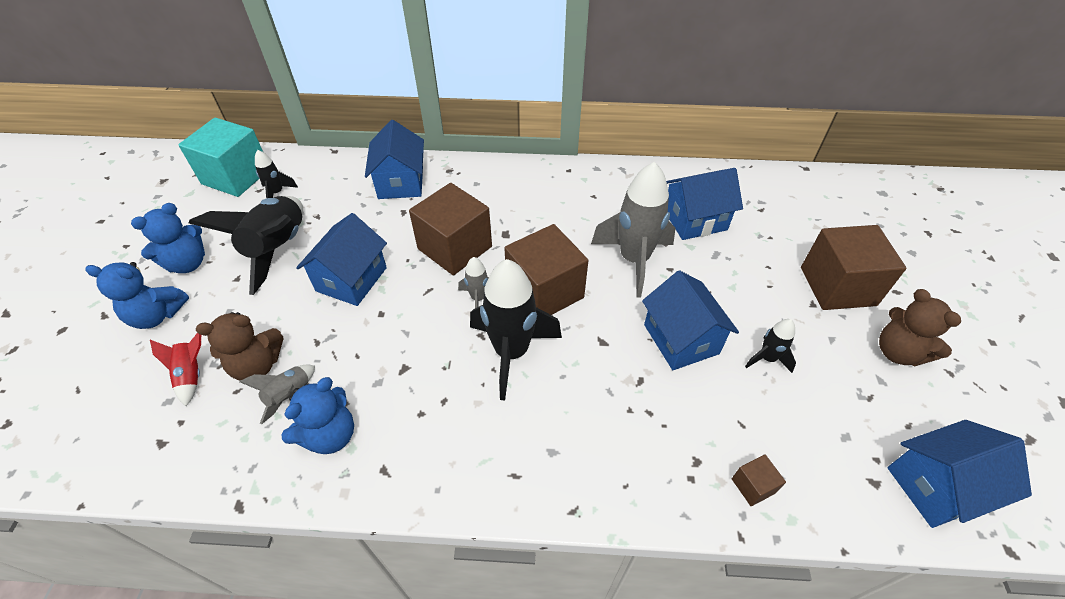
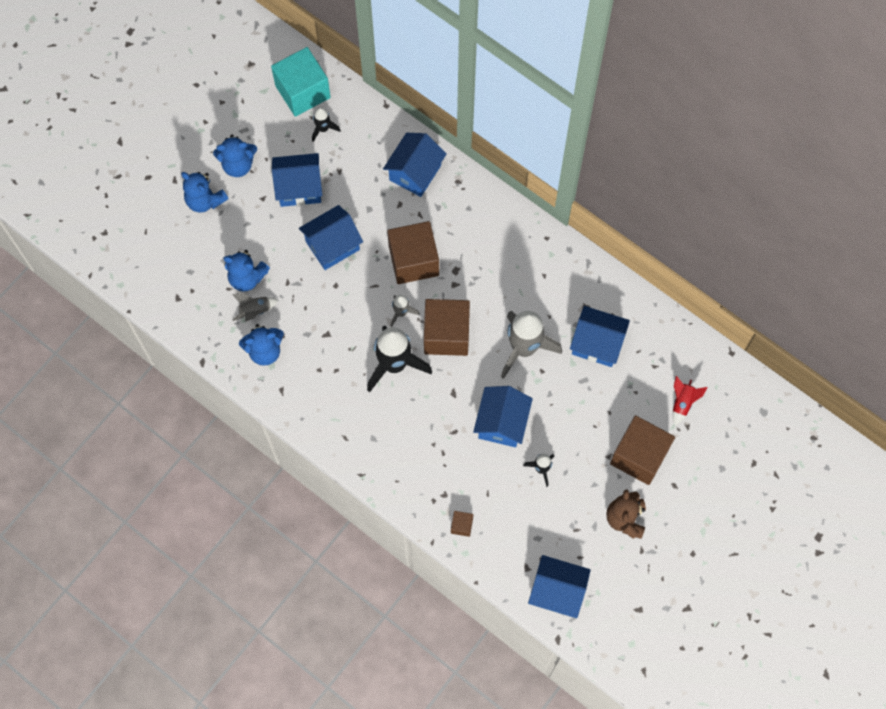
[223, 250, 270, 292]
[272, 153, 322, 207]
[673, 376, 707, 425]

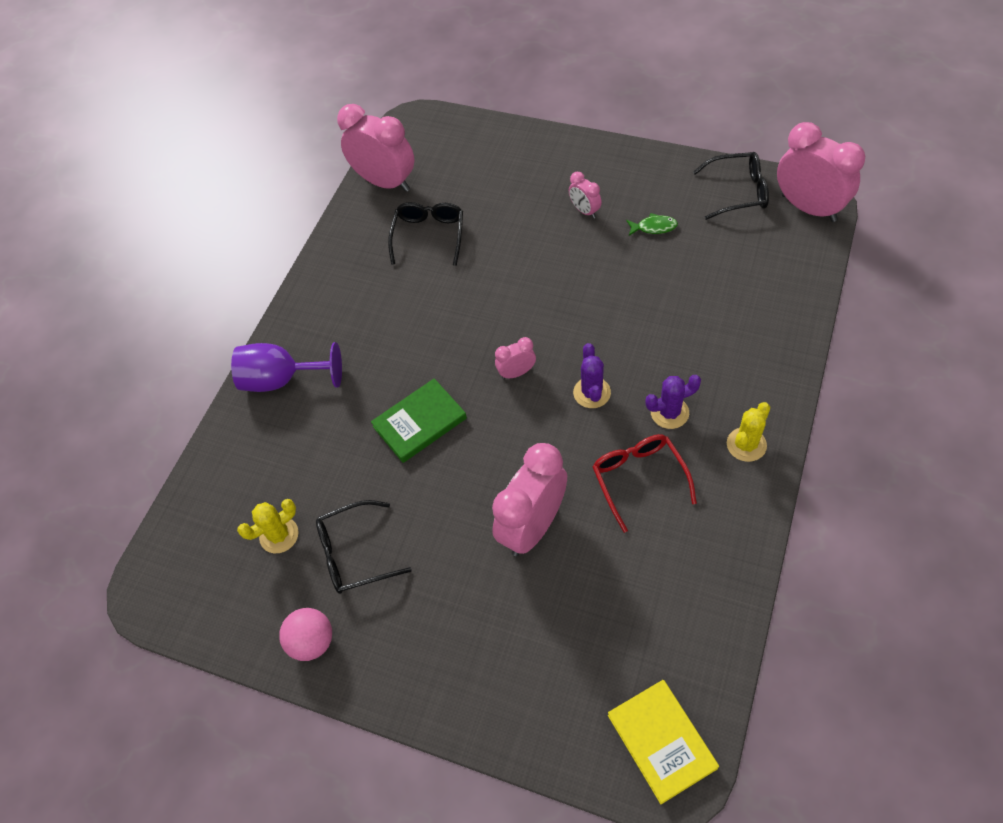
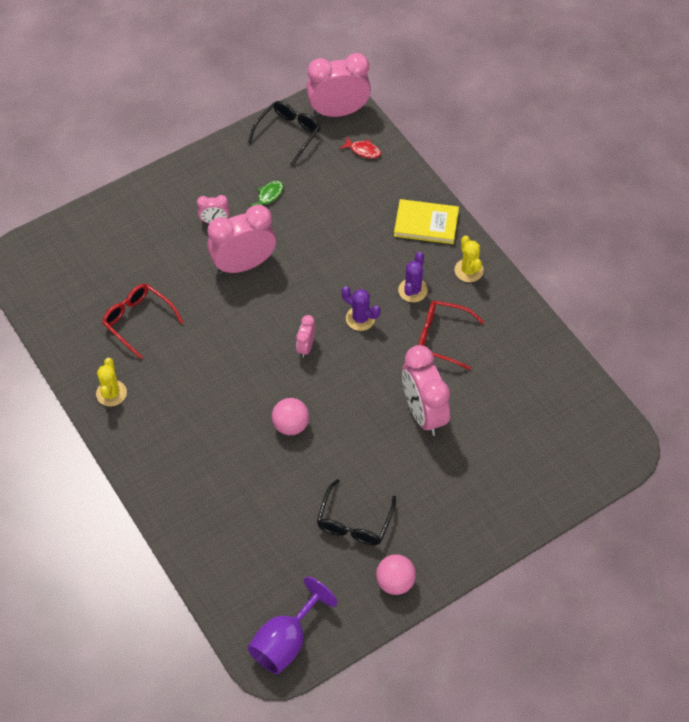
[96, 358, 127, 407]
[102, 284, 184, 359]
[207, 205, 276, 274]
[247, 577, 337, 674]
[272, 398, 309, 435]
[340, 137, 381, 159]
[394, 199, 459, 244]

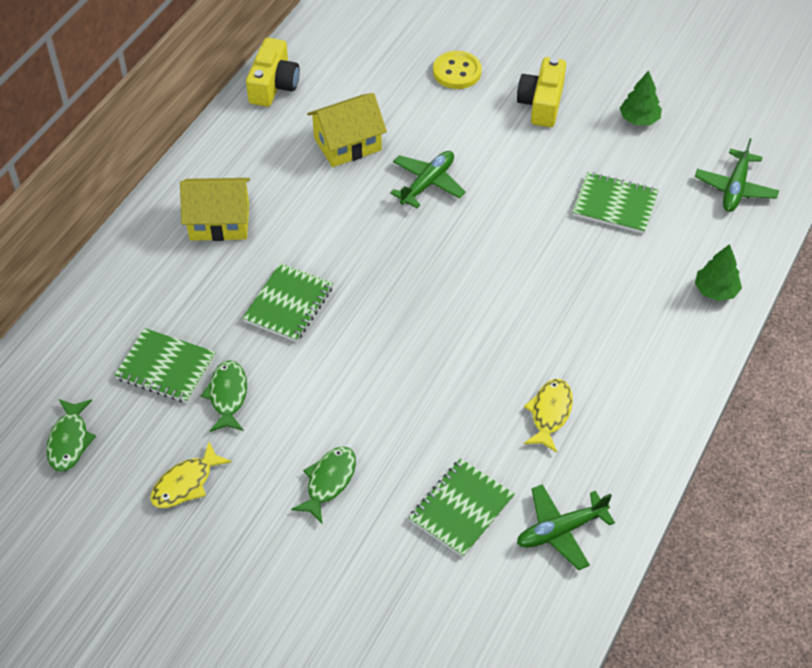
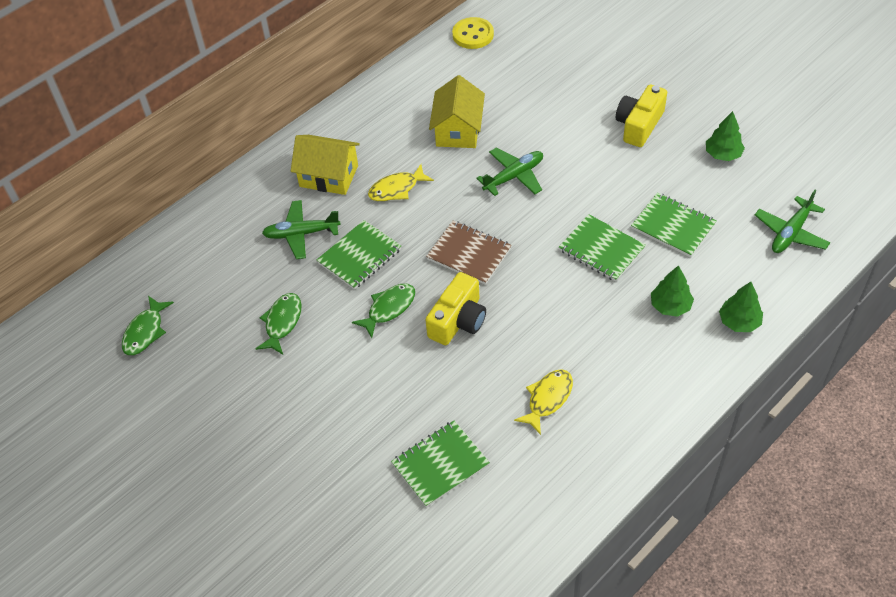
[262, 200, 341, 259]
[352, 284, 415, 338]
[368, 164, 434, 201]
[425, 272, 486, 345]
[426, 221, 512, 285]
[429, 75, 485, 148]
[452, 17, 494, 49]
[559, 214, 646, 282]
[651, 265, 694, 317]

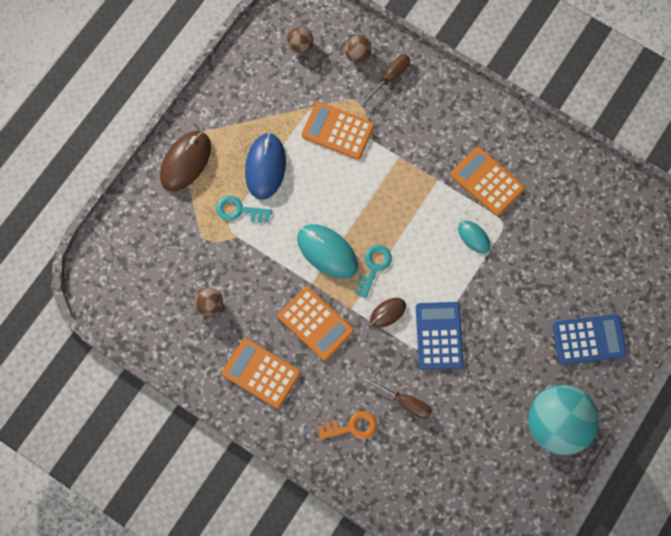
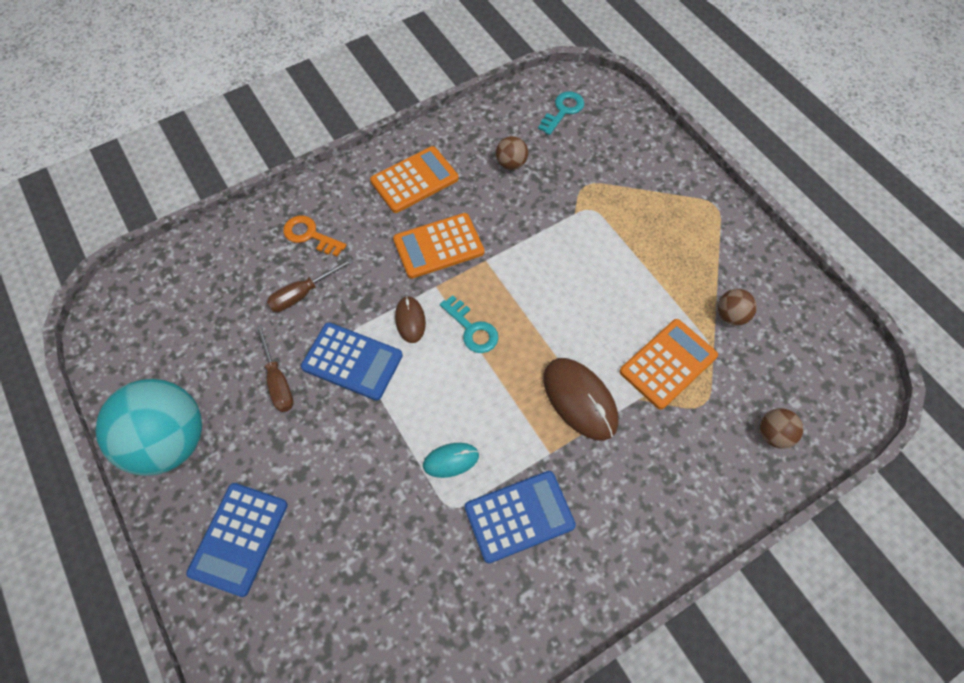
[256, 325, 294, 412]
[283, 215, 346, 257]
[465, 471, 576, 564]
[538, 92, 584, 135]
[544, 358, 618, 441]
[718, 289, 757, 326]
[245, 133, 286, 200] (first image)
[297, 224, 358, 279] (first image)

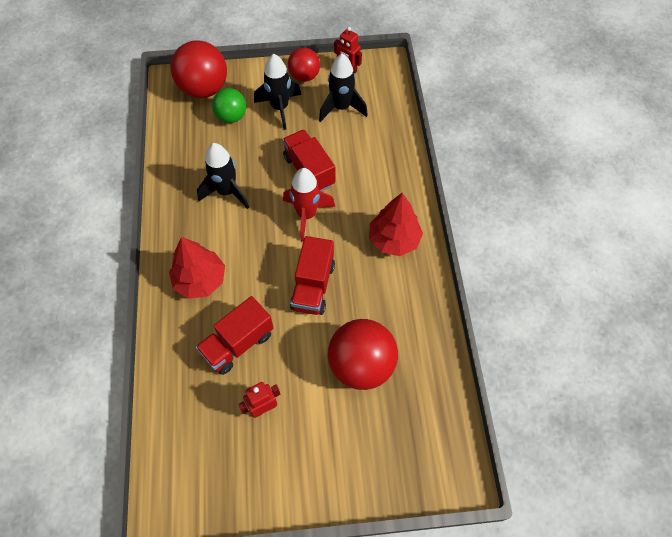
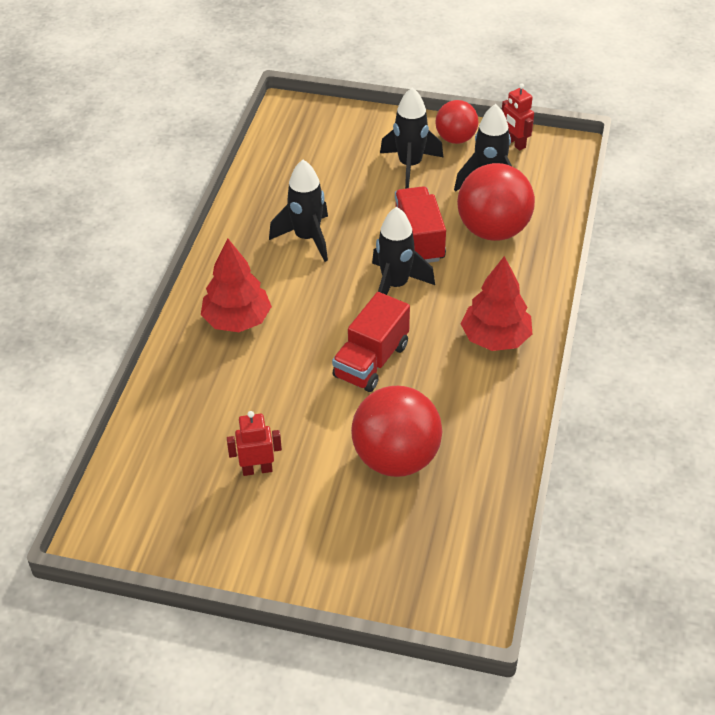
[372, 207, 435, 295]
[457, 163, 535, 241]
[196, 296, 274, 375] (first image)
[212, 88, 246, 123] (first image)

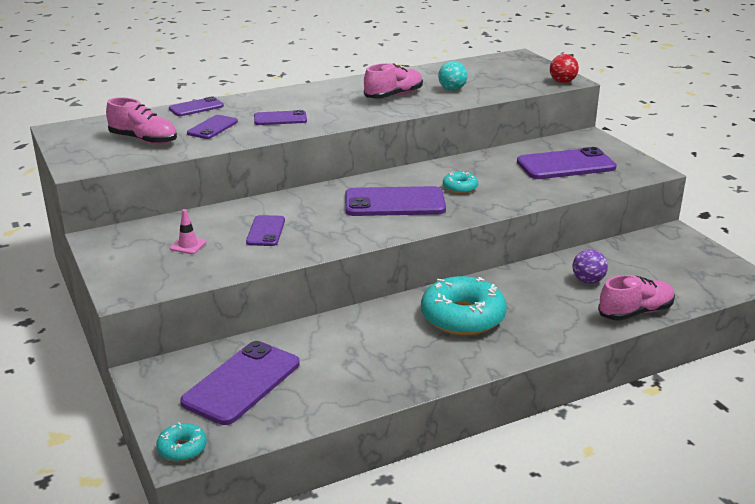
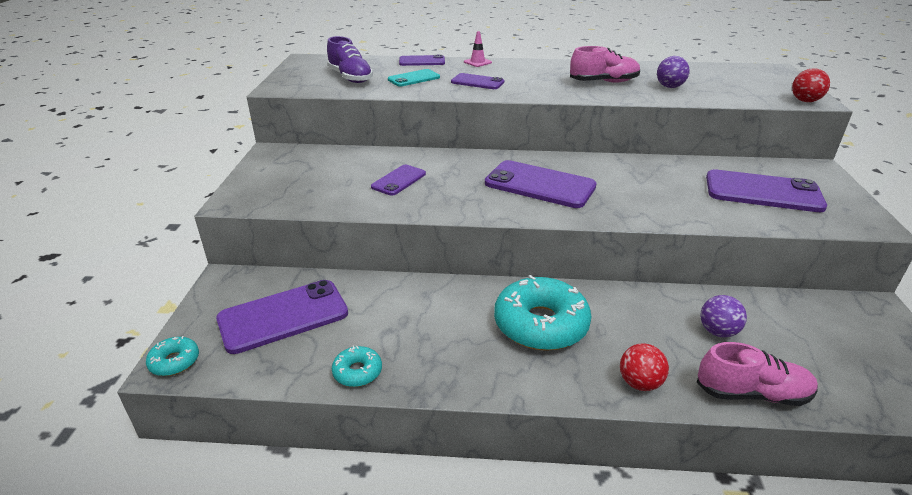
[327, 36, 373, 83]
[332, 345, 382, 387]
[388, 69, 440, 86]
[464, 31, 492, 67]
[620, 343, 669, 391]
[657, 56, 690, 88]

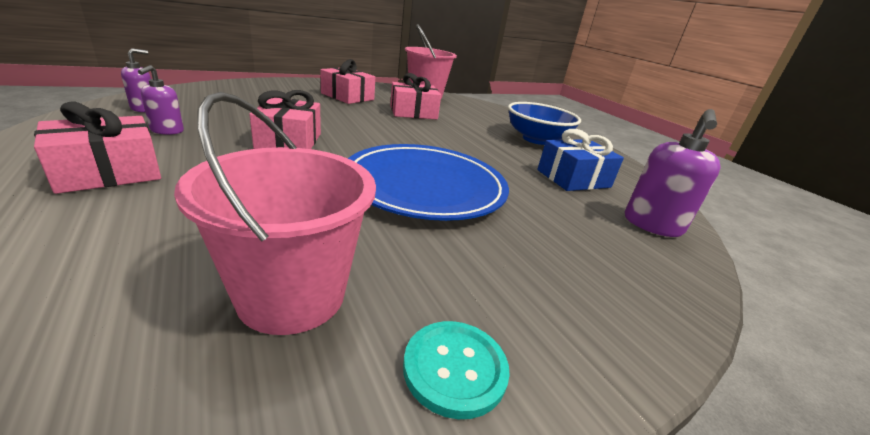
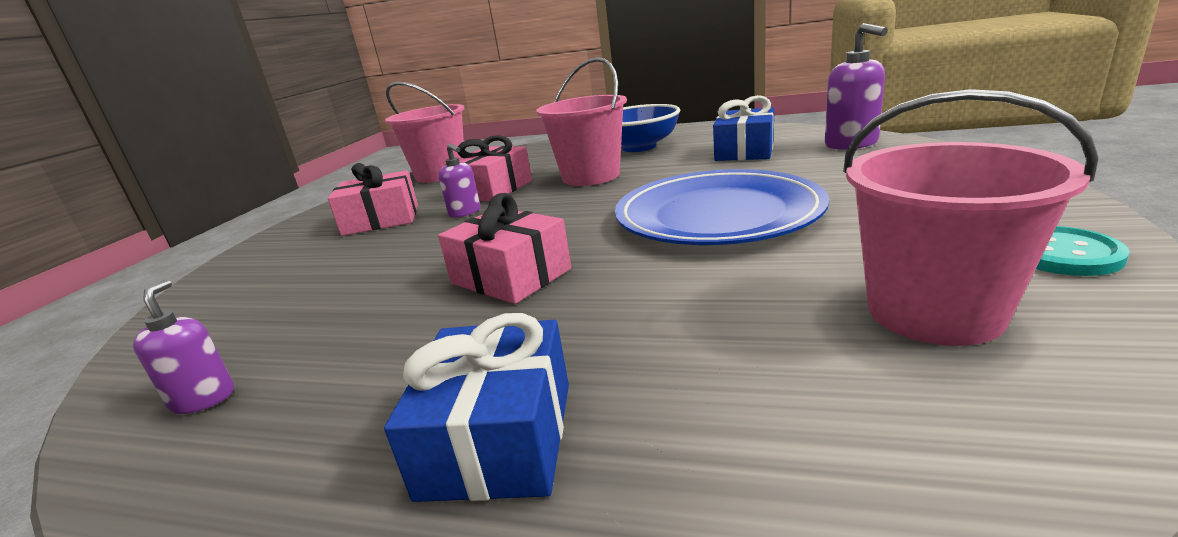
[384, 313, 569, 502]
[438, 143, 480, 218]
[536, 57, 627, 186]

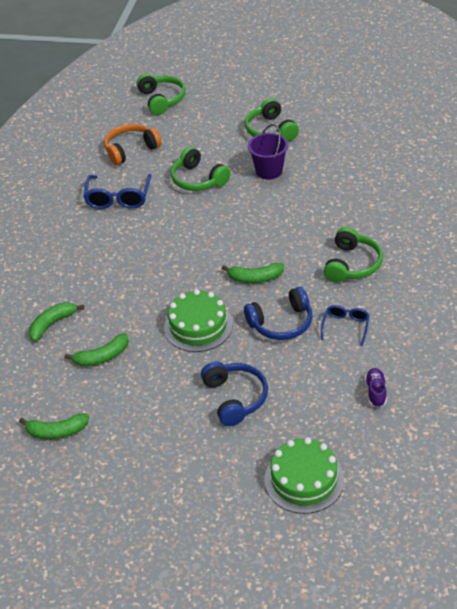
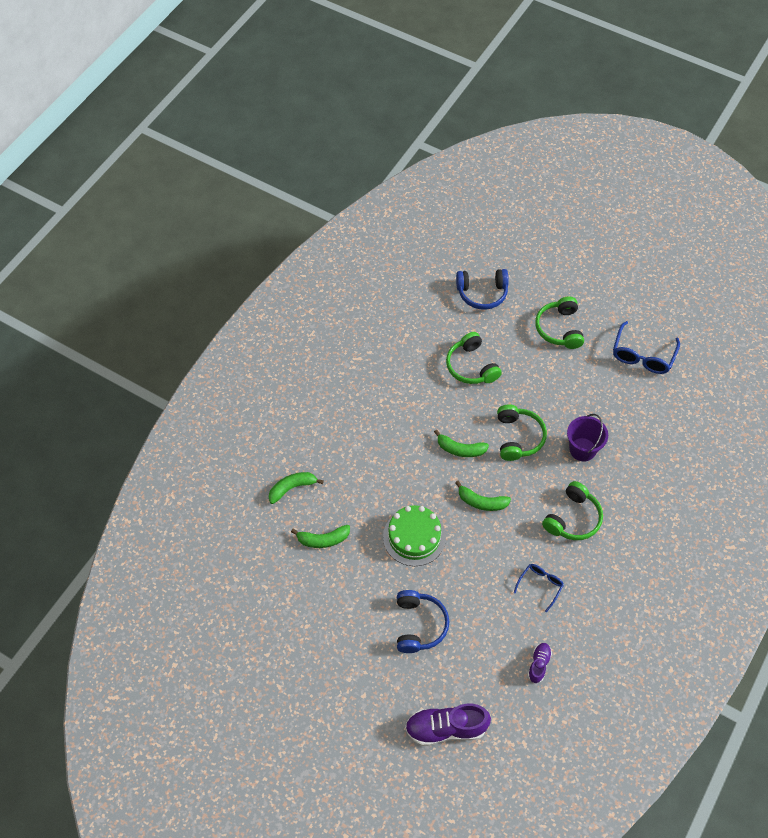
[405, 704, 491, 746]
[434, 429, 489, 457]
[456, 269, 509, 310]
[497, 404, 547, 461]
[567, 414, 608, 462]
[613, 321, 680, 374]
[104, 124, 162, 165] (first image)

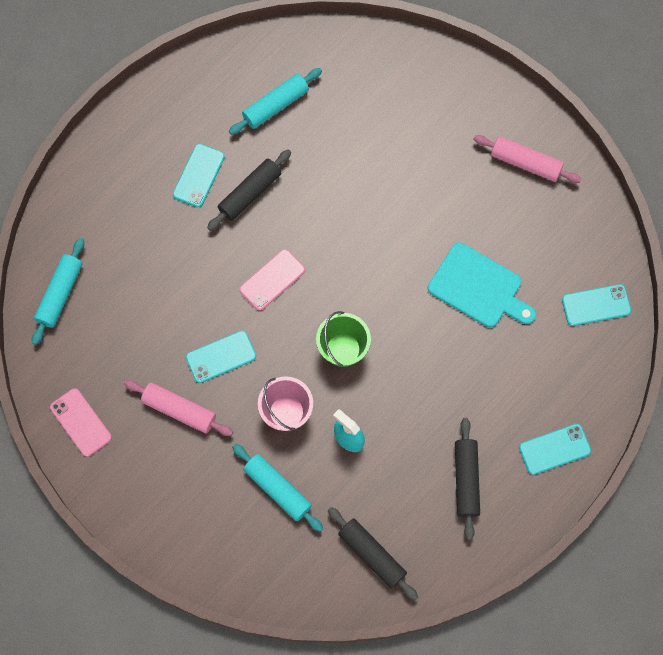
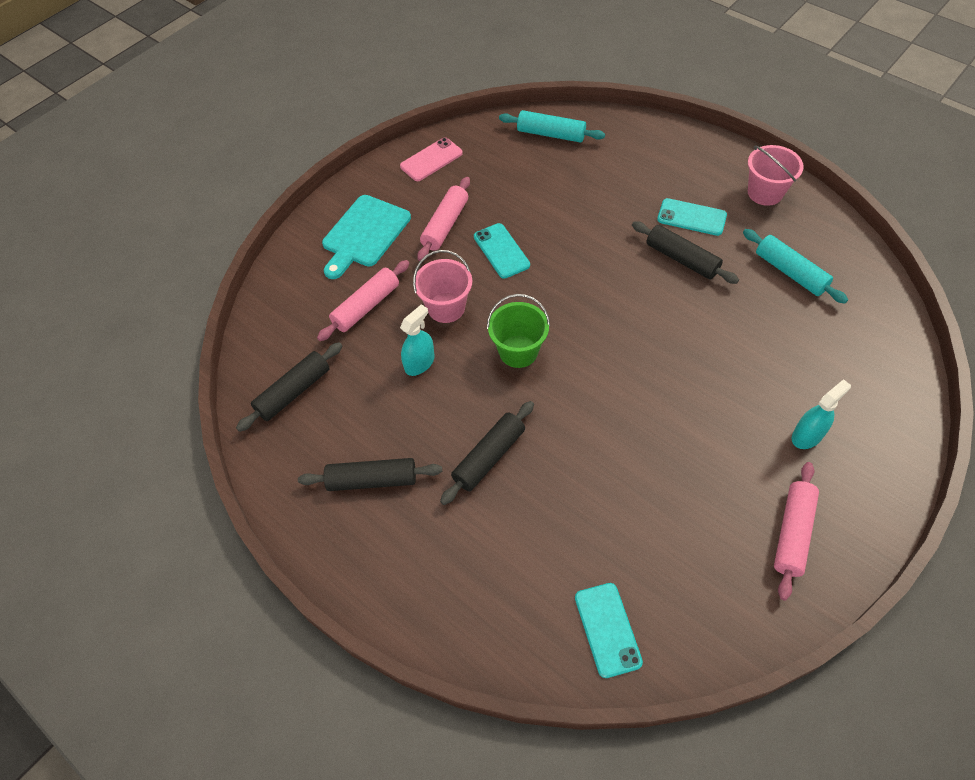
[317, 260, 409, 341]
[322, 195, 411, 279]
[440, 401, 534, 505]
[748, 145, 804, 206]
[792, 379, 851, 449]
[240, 249, 305, 311] (first image)
[519, 424, 591, 475] (first image)

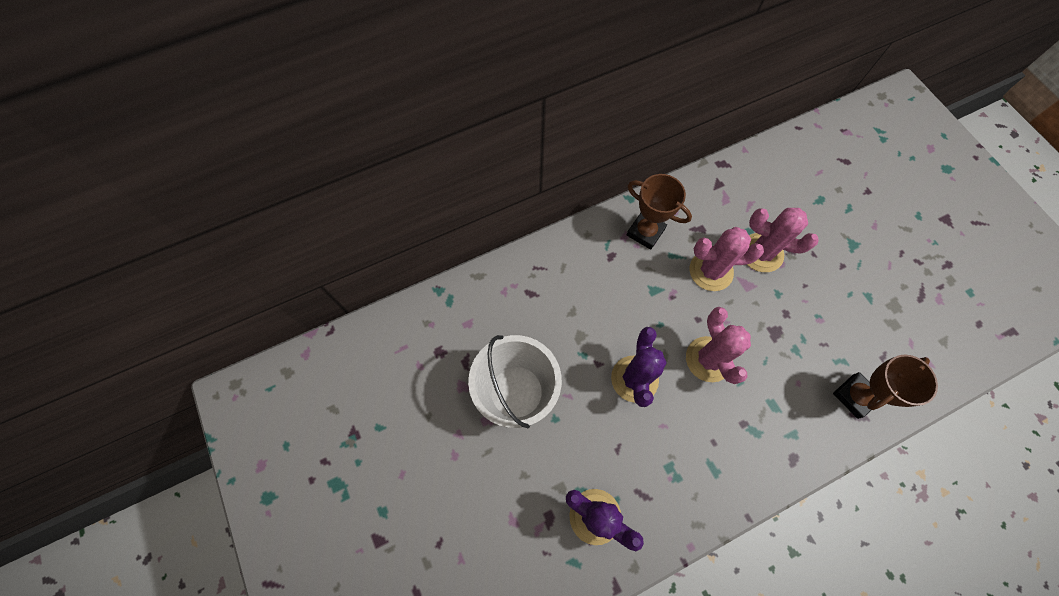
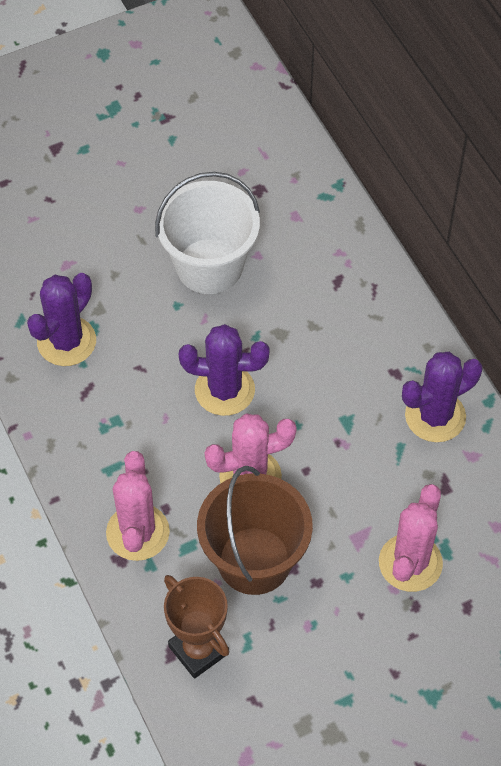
[106, 451, 170, 561]
[197, 466, 313, 595]
[402, 352, 482, 442]

